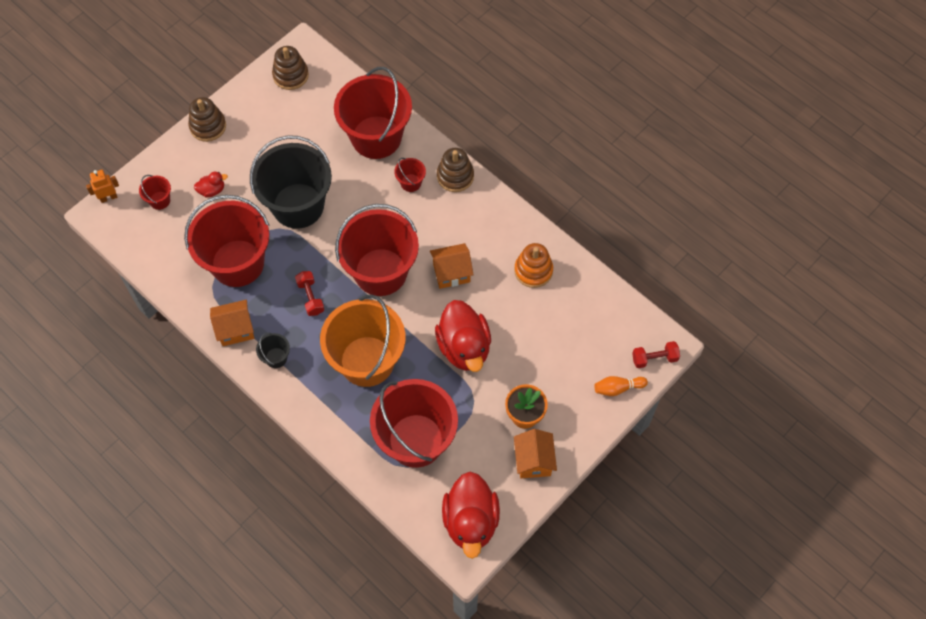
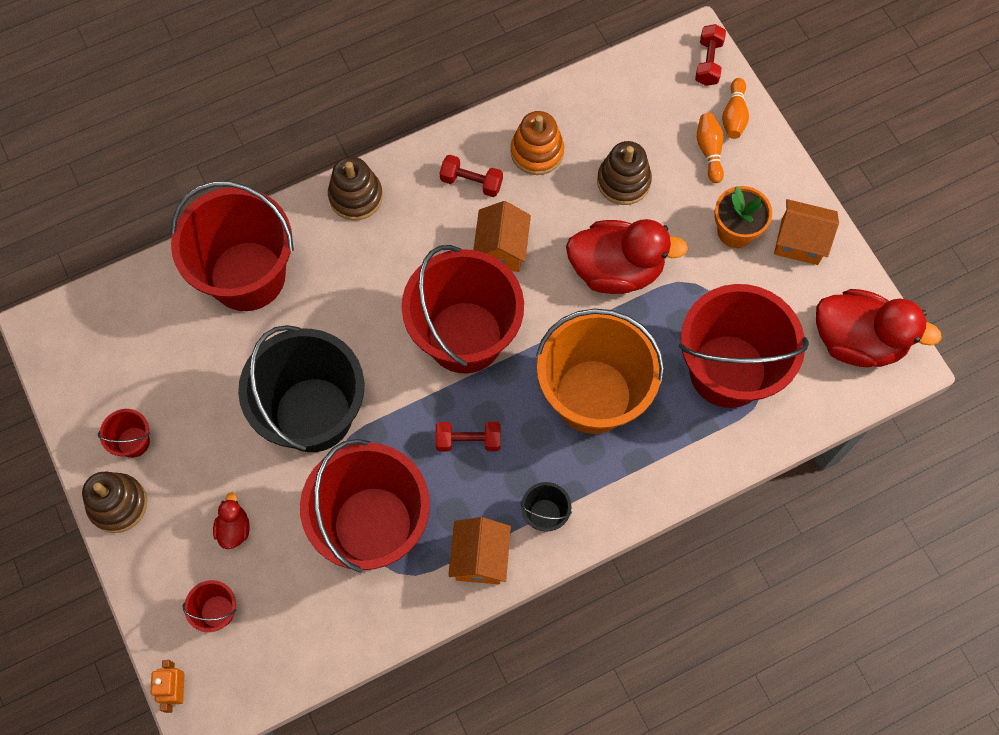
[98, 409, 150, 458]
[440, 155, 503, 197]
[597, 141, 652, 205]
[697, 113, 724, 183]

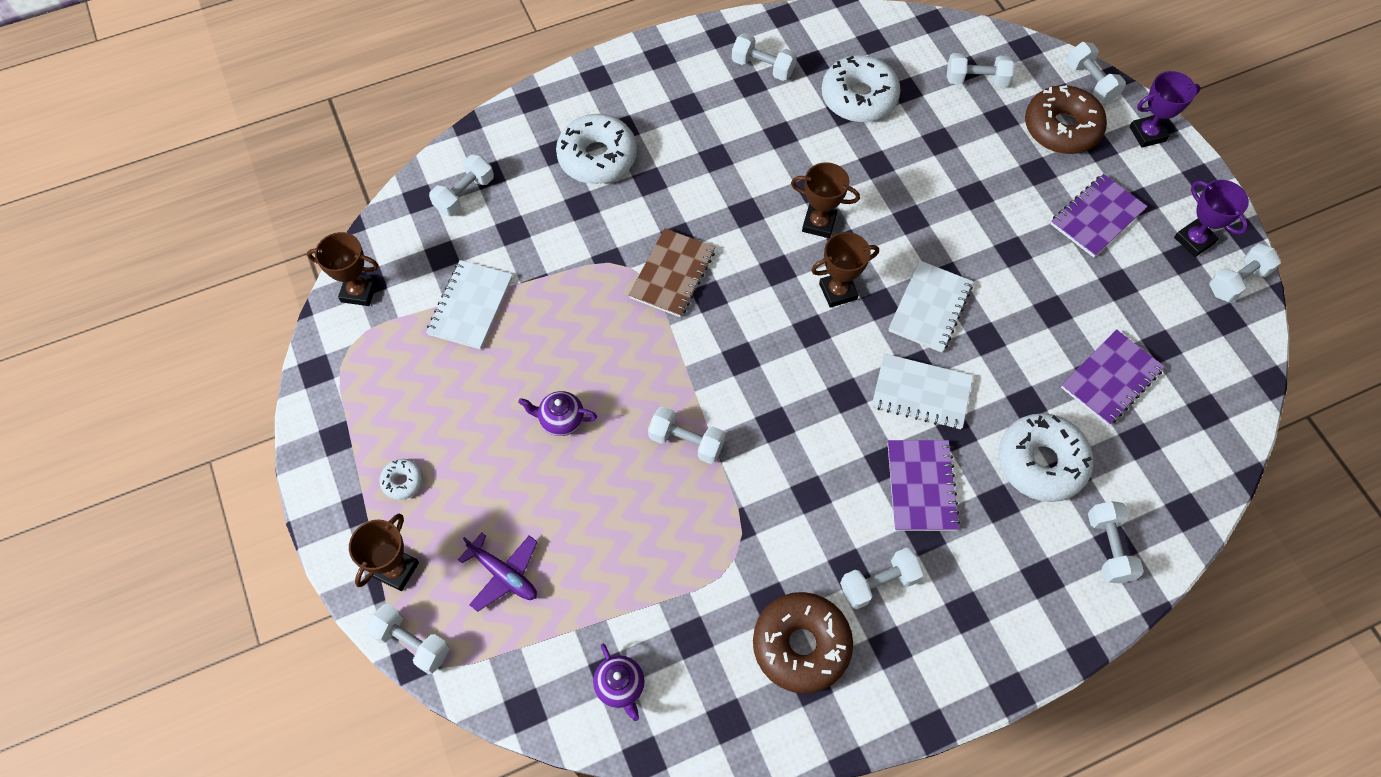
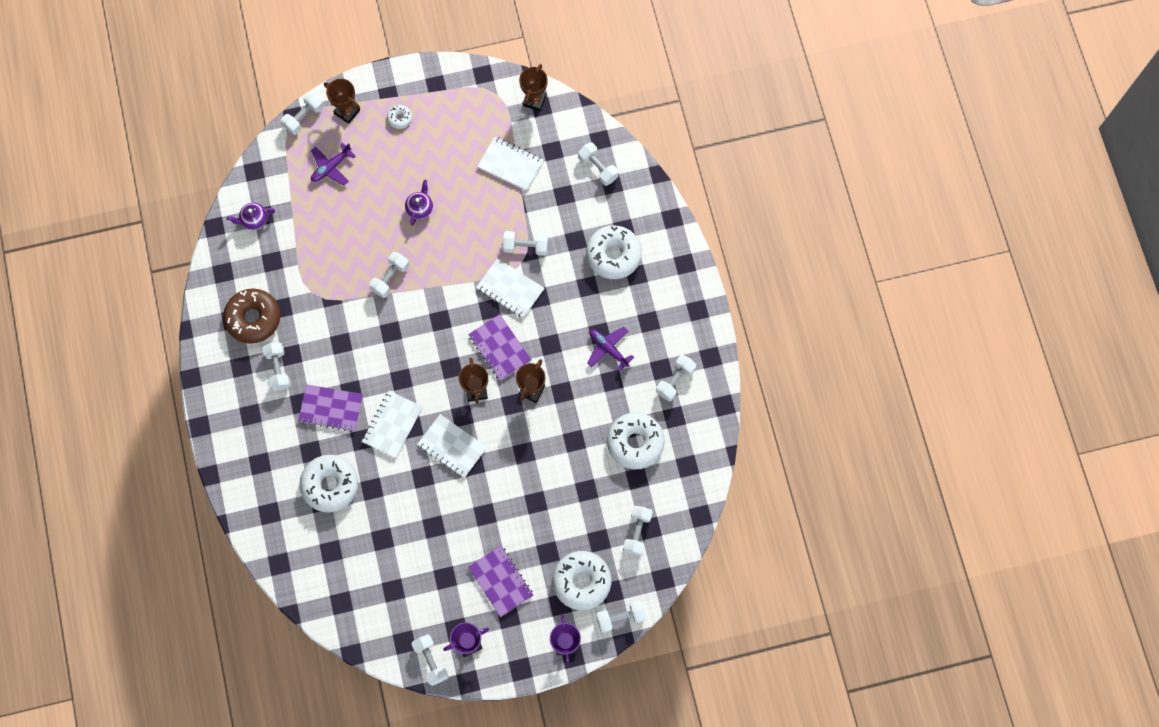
[468, 314, 532, 381]
[476, 258, 544, 318]
[502, 231, 548, 256]
[553, 551, 611, 610]
[587, 327, 634, 372]

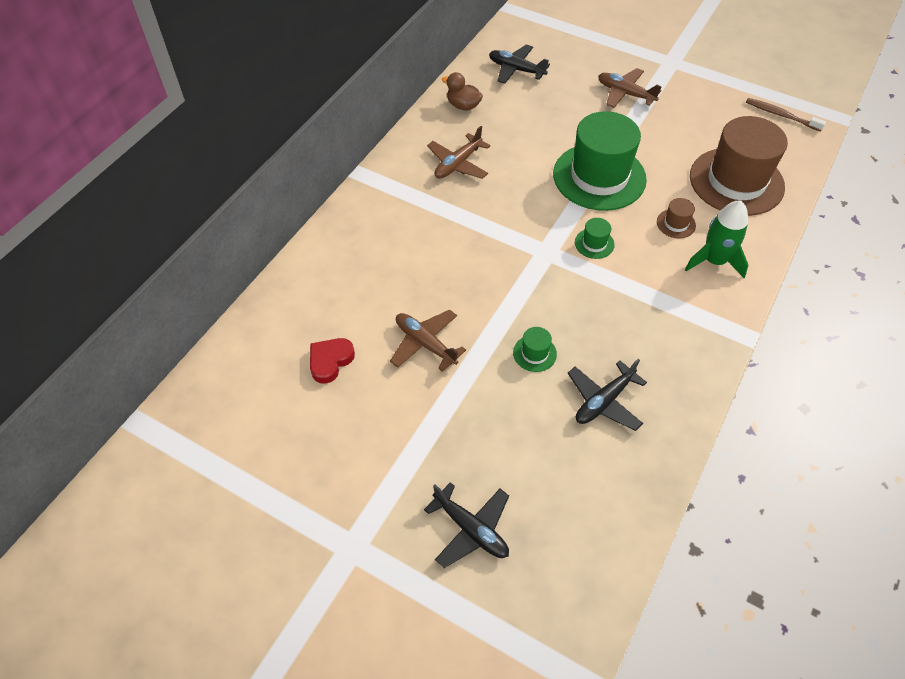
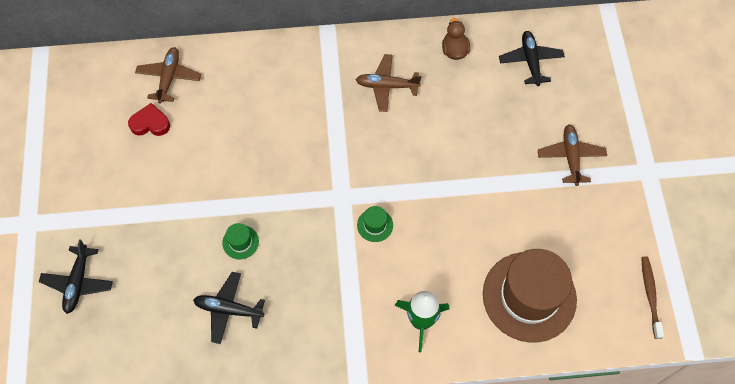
[135, 47, 201, 103]
[553, 111, 647, 211] (first image)
[657, 198, 696, 238] (first image)

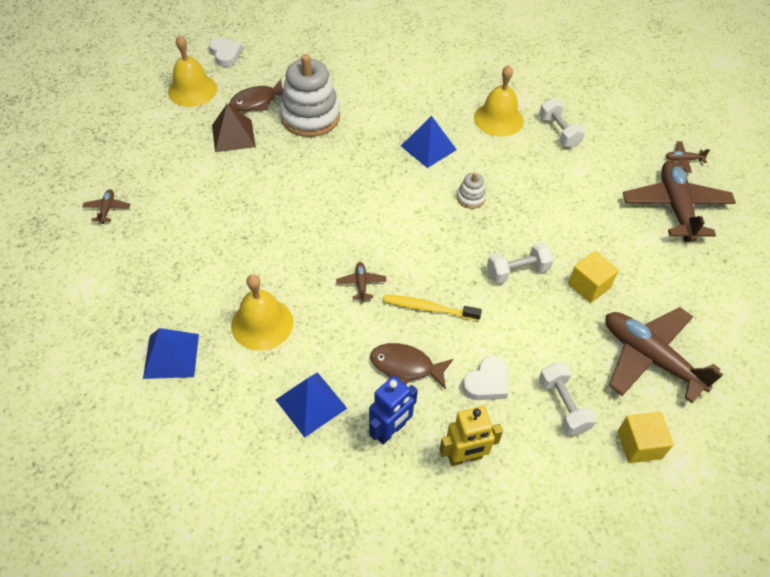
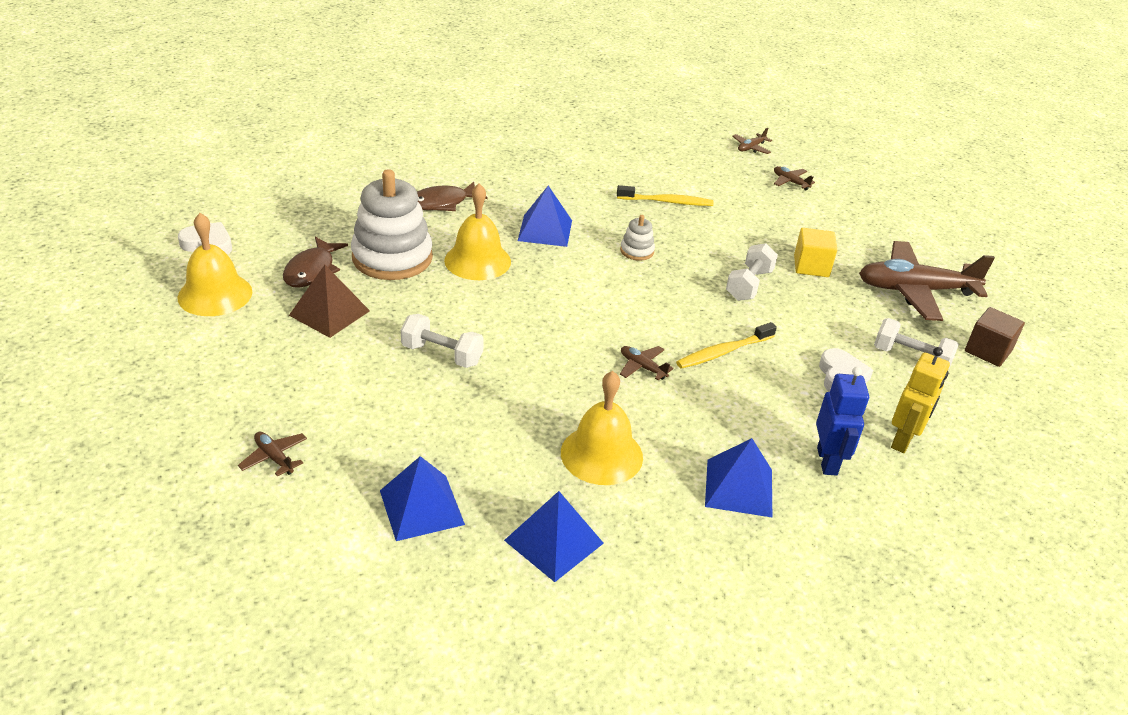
[380, 456, 465, 541]
[401, 314, 484, 368]
[417, 182, 488, 211]
[444, 183, 511, 280]
[617, 185, 714, 206]
[774, 166, 815, 190]
[965, 307, 1025, 367]

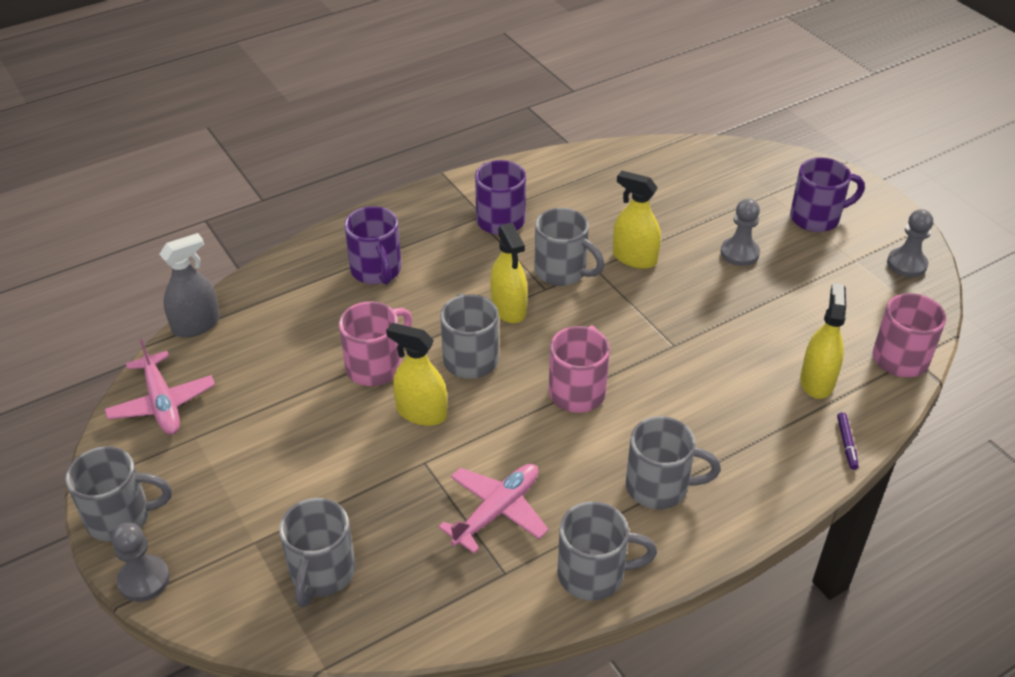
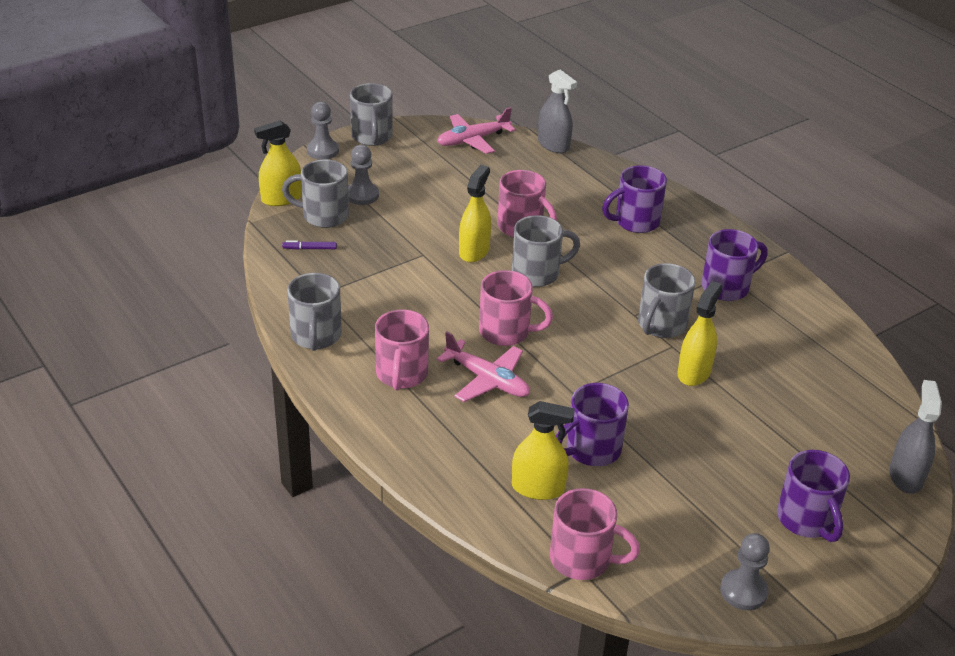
[254, 121, 302, 206]
[282, 240, 337, 250]
[348, 145, 379, 205]
[375, 309, 429, 390]
[437, 332, 530, 402]
[556, 383, 629, 466]
[889, 380, 942, 494]

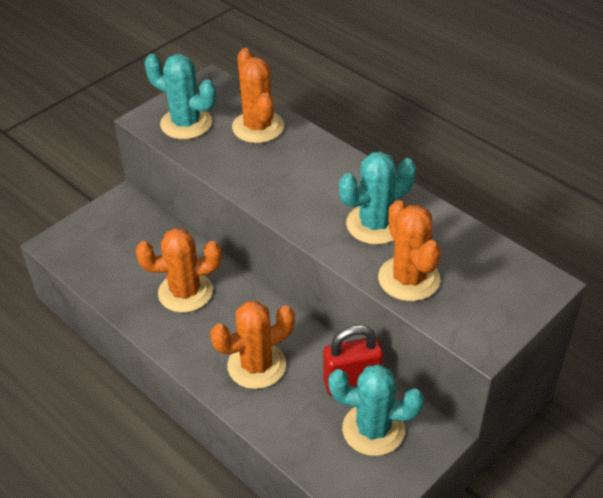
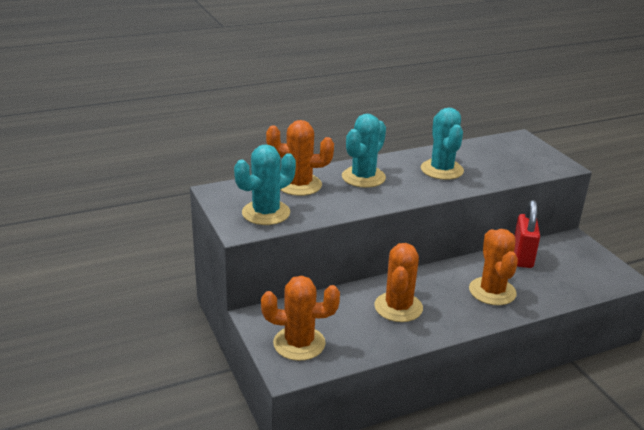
[261, 276, 340, 361]
[342, 114, 386, 188]

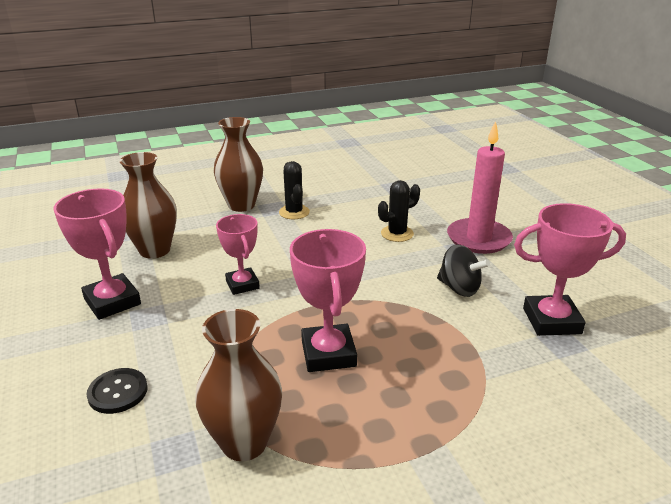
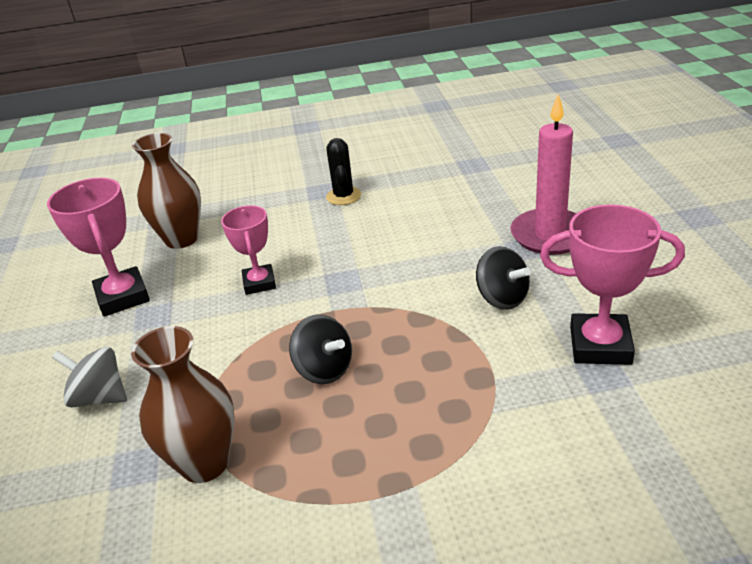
[52, 347, 127, 408]
[289, 315, 352, 384]
[214, 117, 263, 212] (first image)
[378, 180, 420, 242] (first image)

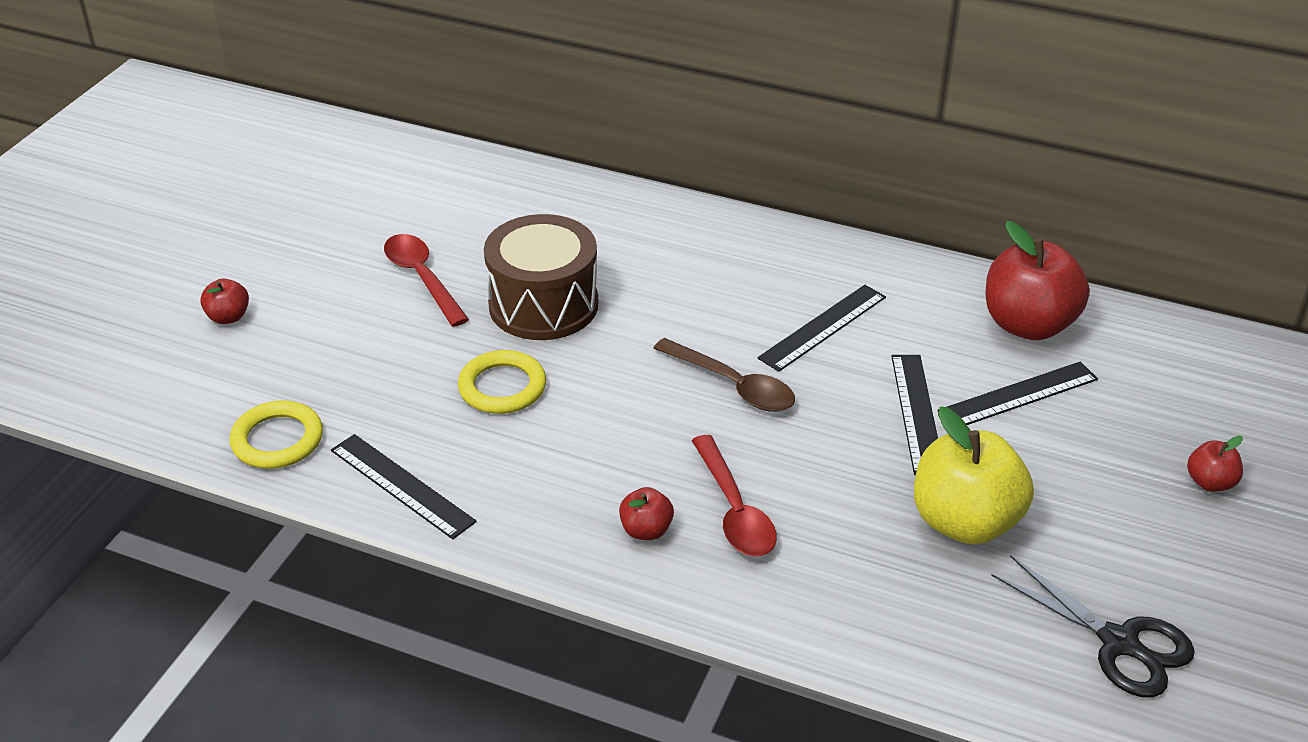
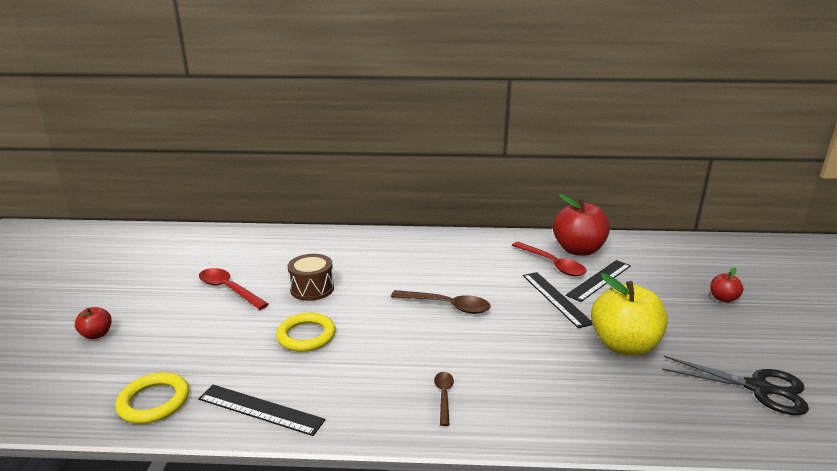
[288, 254, 334, 301]
[434, 372, 454, 426]
[512, 242, 587, 276]
[758, 285, 886, 372] (first image)

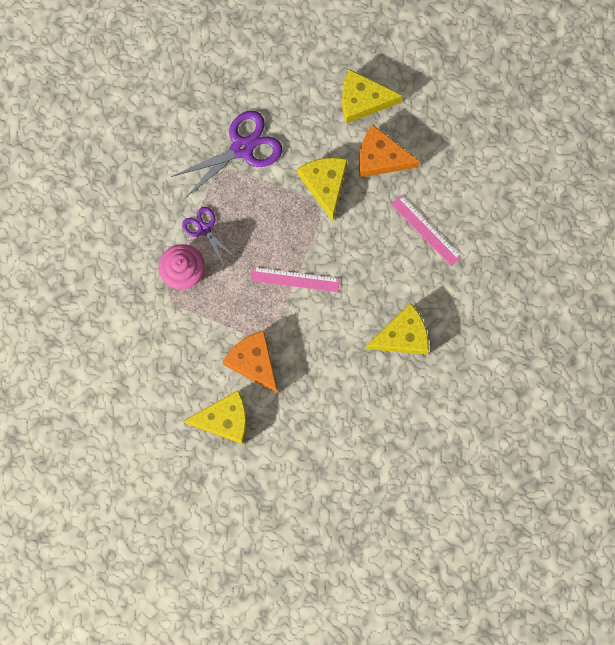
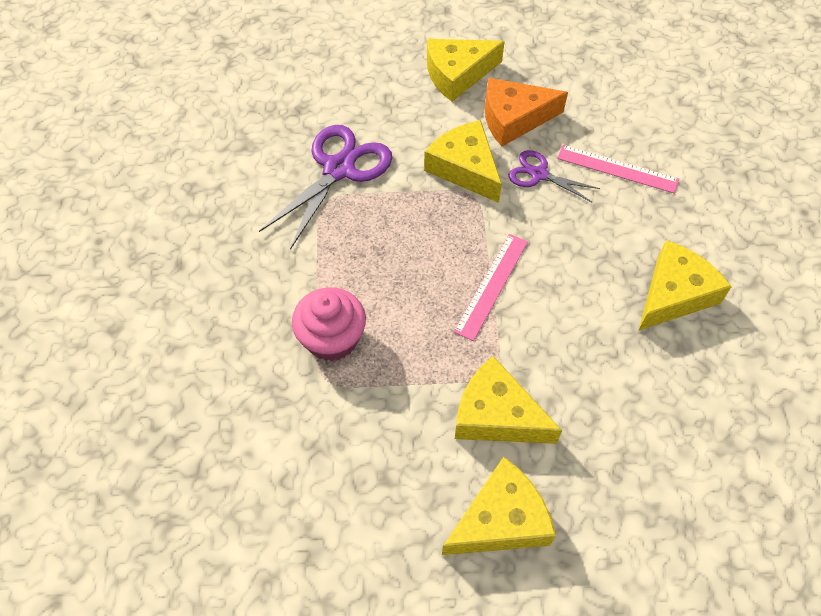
[454, 234, 528, 341]
[455, 356, 562, 444]
[508, 150, 600, 203]

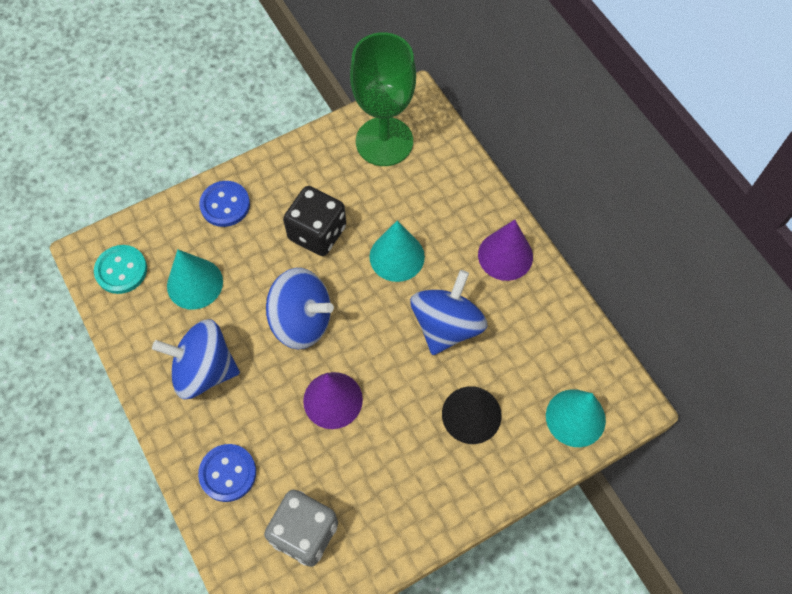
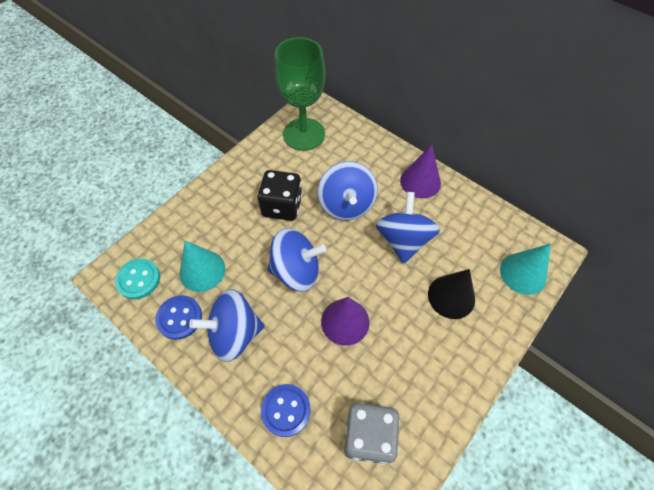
[155, 295, 202, 340]
[318, 161, 378, 220]

